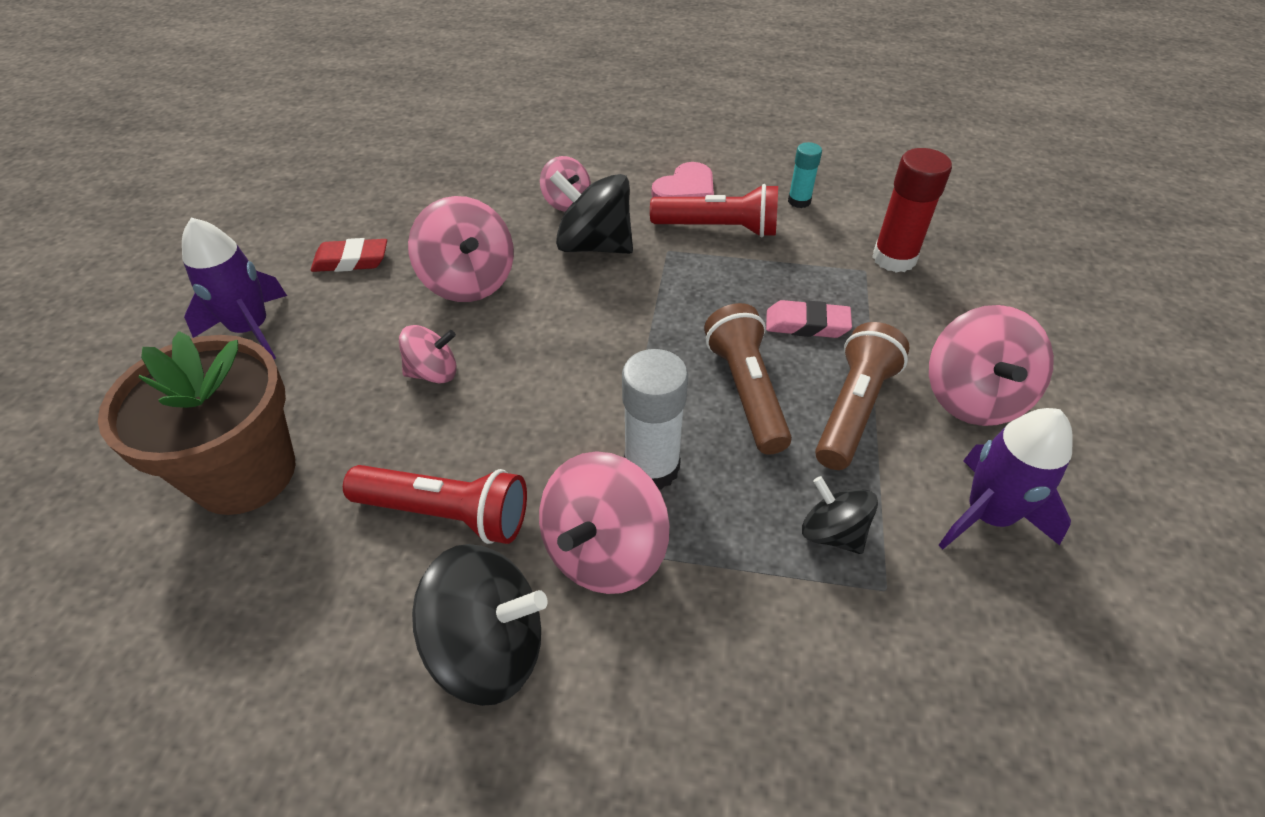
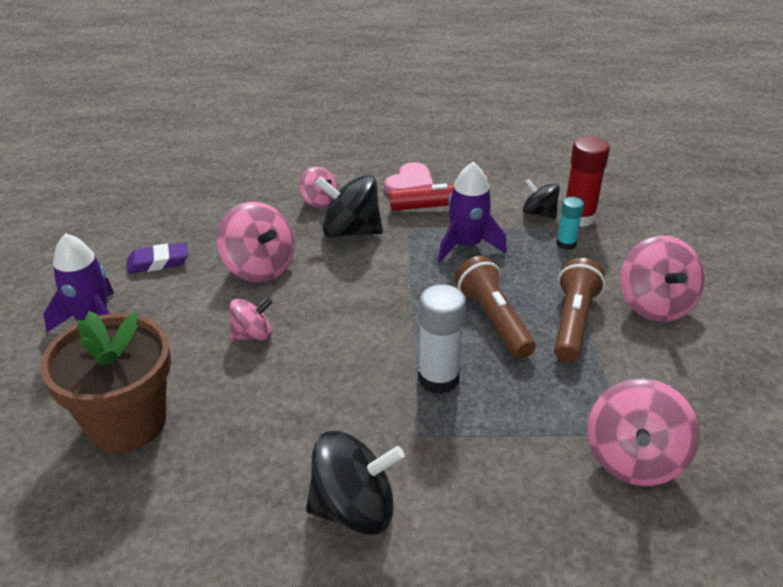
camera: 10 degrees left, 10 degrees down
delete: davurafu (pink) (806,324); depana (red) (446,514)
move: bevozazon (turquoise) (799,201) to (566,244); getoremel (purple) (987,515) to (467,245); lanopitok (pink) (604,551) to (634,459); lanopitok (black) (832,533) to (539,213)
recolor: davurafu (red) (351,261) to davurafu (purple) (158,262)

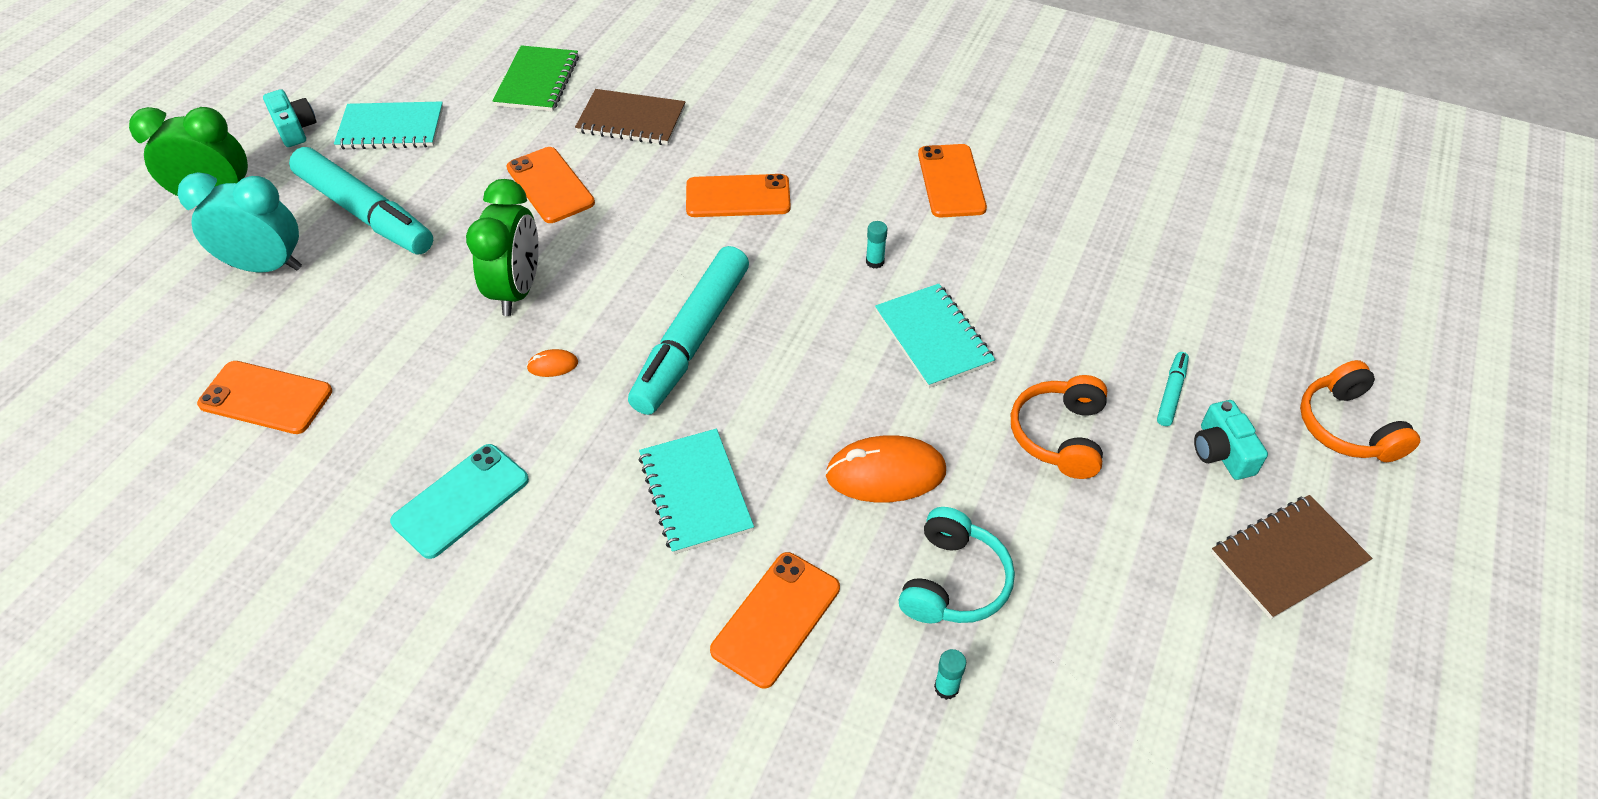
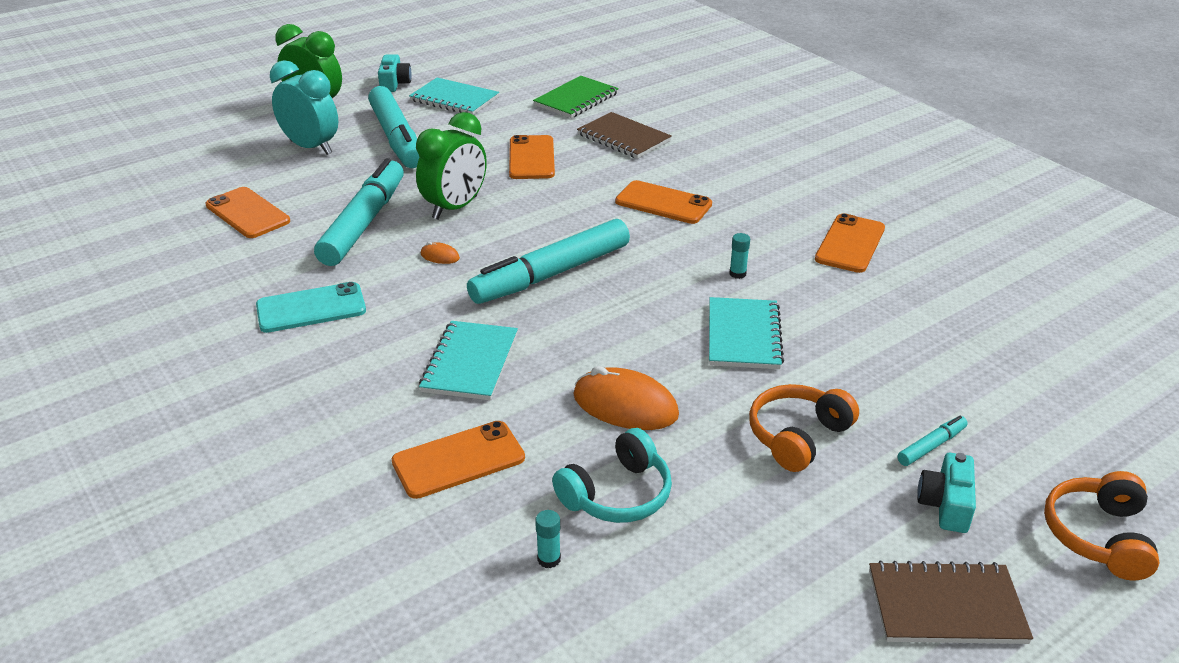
camera: 30 degrees right, 15 degrees down
insert: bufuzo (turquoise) (363,223)

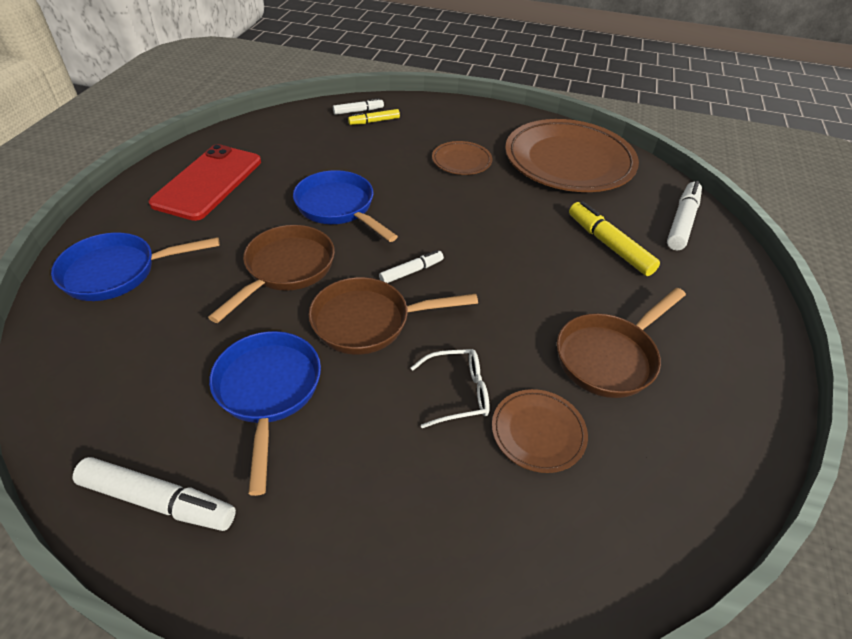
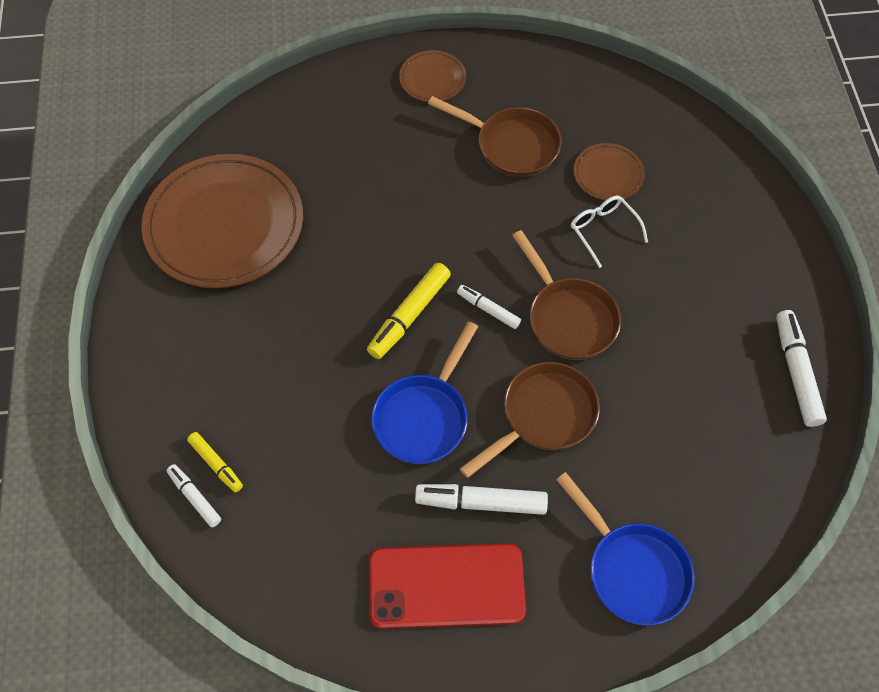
camera: 110 degrees left, 15 degrees up
delete: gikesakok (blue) (268,391)
move: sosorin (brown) (461,161) to (432,79); bufuzo (white) (682,222) to (481,502); bufuzo (yellow) (609,245) to (409,315)
rotate: gikesakok (brown) (286,269) = (543,416) 135 degrees clockwise

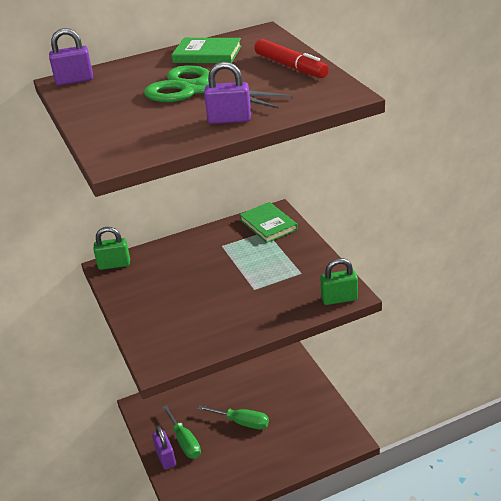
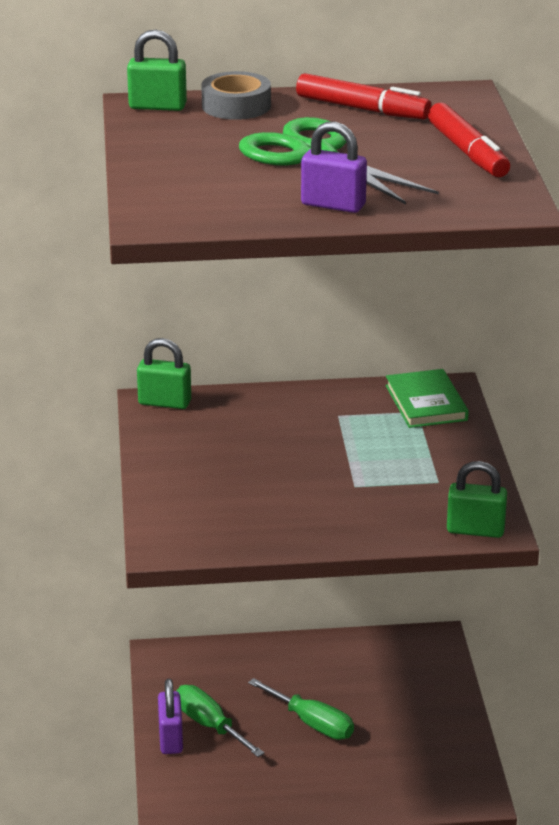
camera: 15 degrees right, 5 degrees down
insert: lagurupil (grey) (236,106)
replace: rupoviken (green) (207,54) to bufuzo (red) (362,109)
recolor: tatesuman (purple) (74,80) to tatesuman (green) (157,106)
rotate: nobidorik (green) (185,442) = (210,725) 150 degrees clockwise

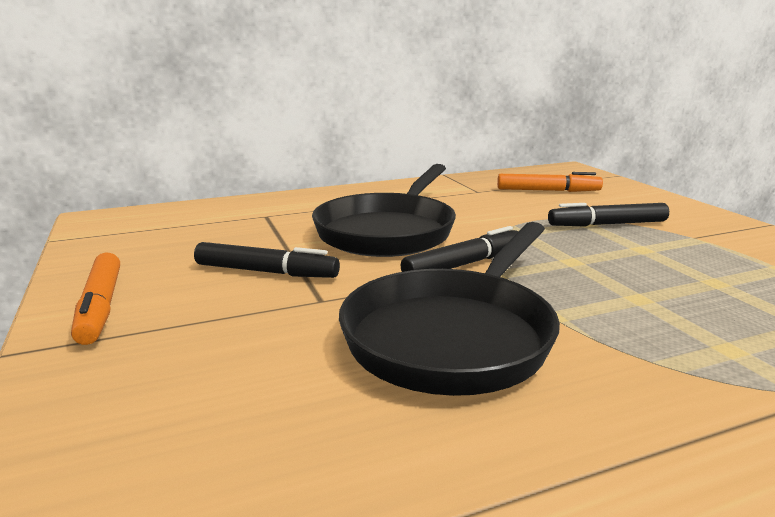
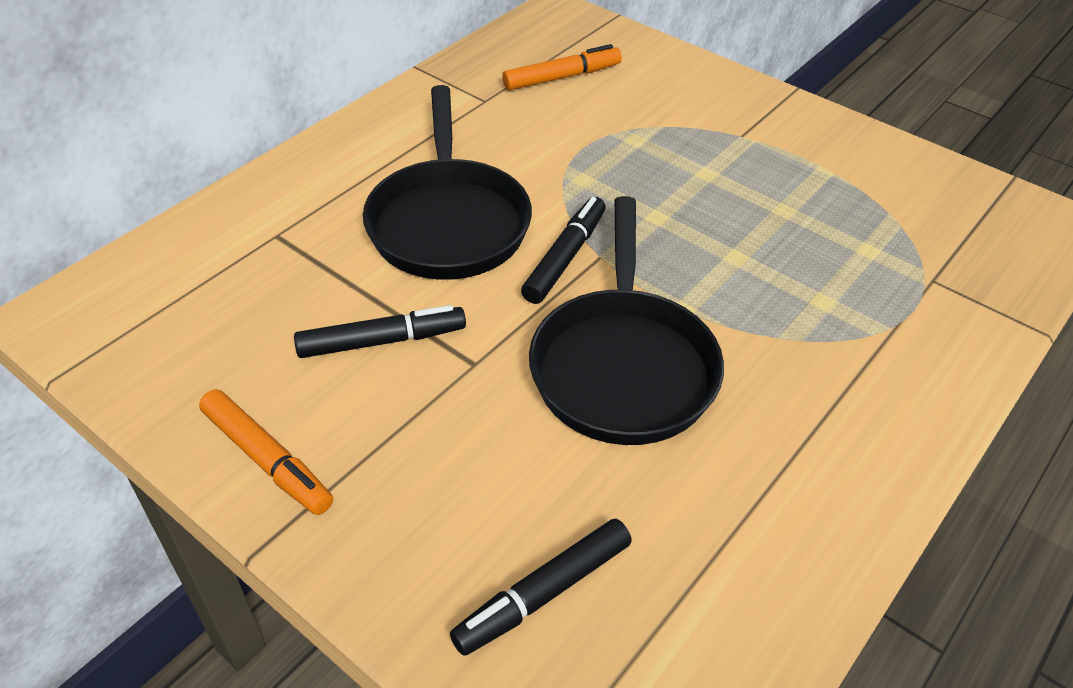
camera: 30 degrees left, 25 degrees up
move: bufuzo (black) (607,224) to (543,593)

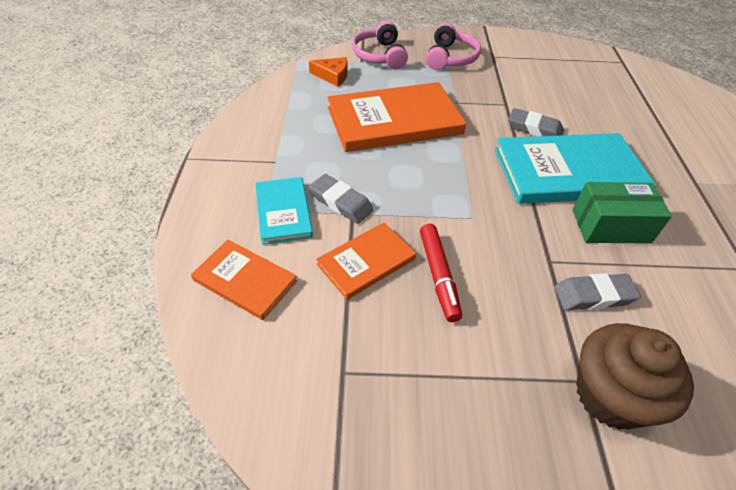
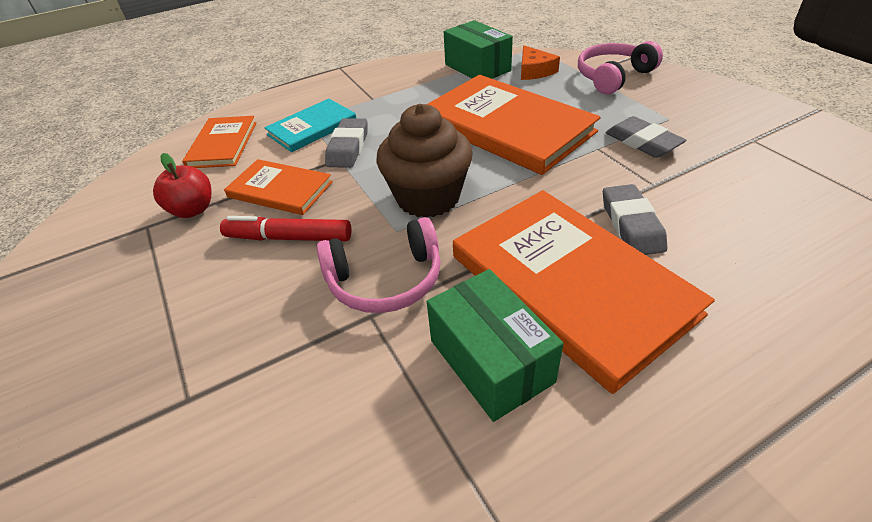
camera: 65 degrees right, 5 degrees down
insert: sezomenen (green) (477,67); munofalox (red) (193,210)
move: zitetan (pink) (450,58) to (385,280); davurafu (grey) (593,296) to (642,142); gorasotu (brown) (610,395) to (428,197)
recolor: rupoviken (turquoise) (568,172) to rupoviken (orange) (570,284)
rotate: bufuzo (red) (438,276) = (289,238) 45 degrees clockwise

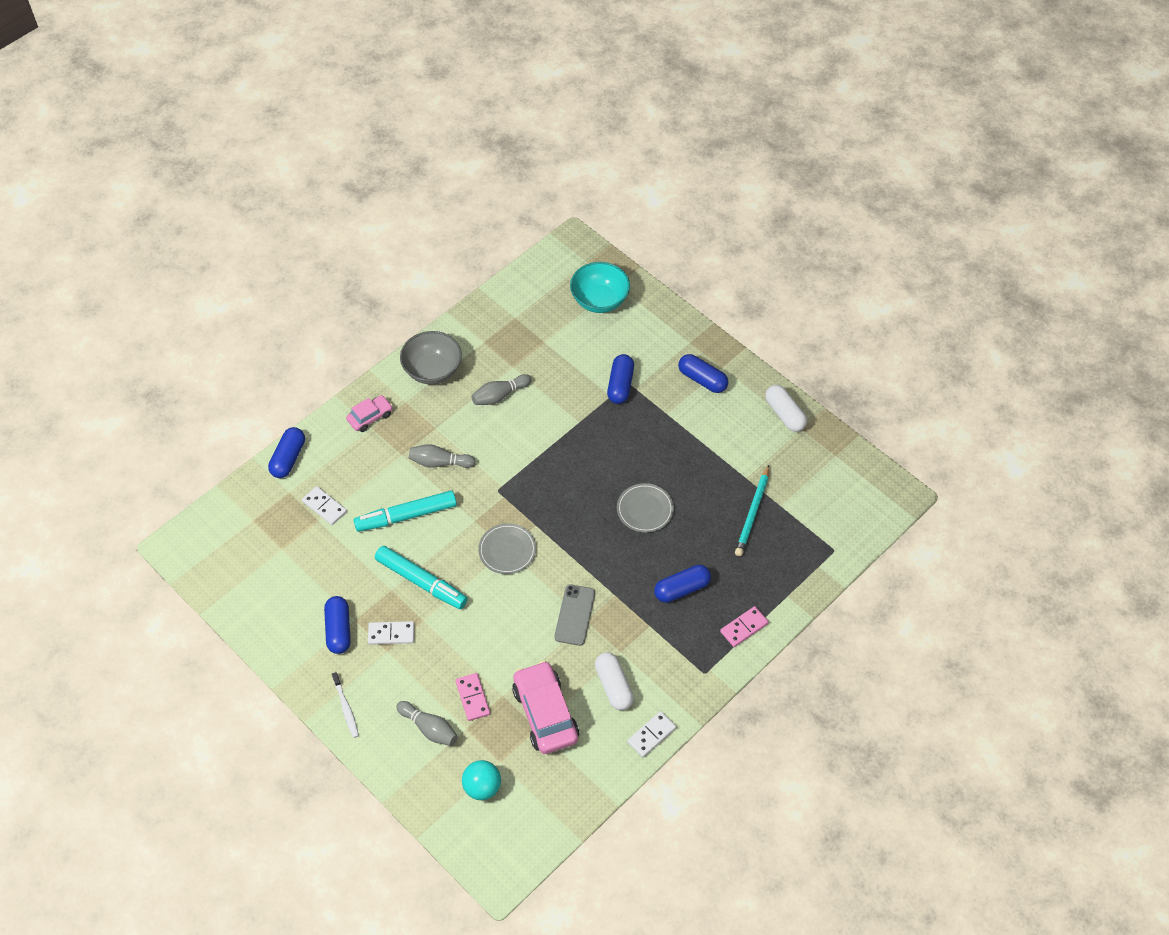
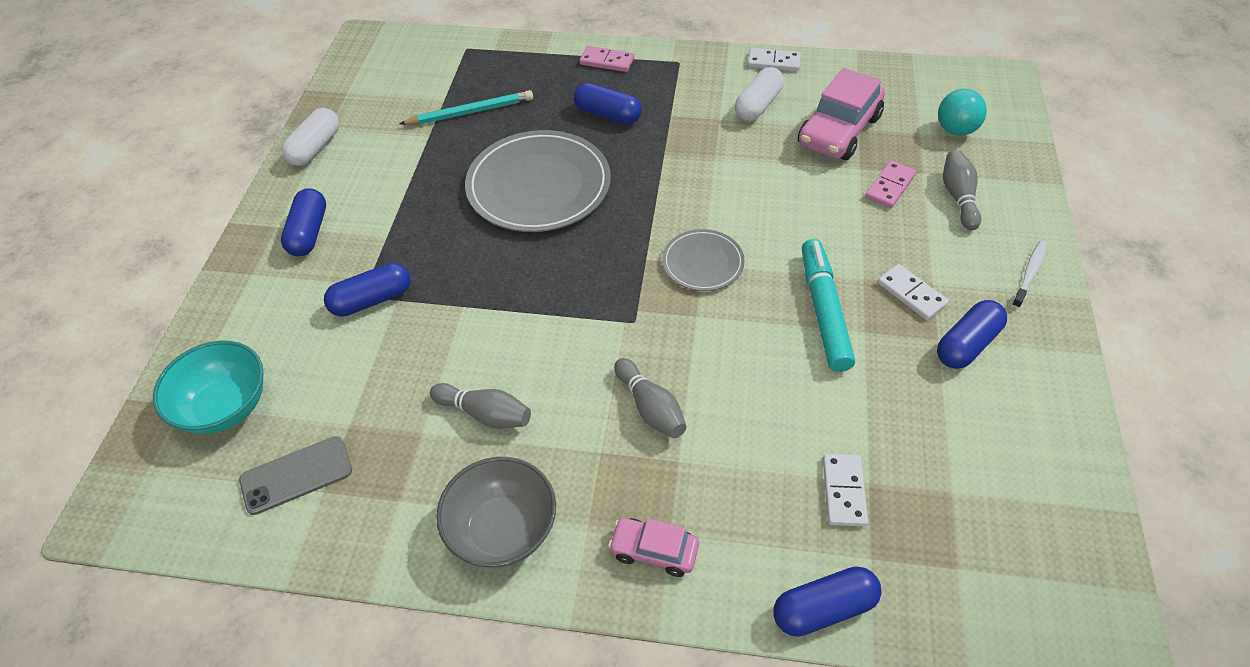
camera: 125 degrees left, 5 degrees down
delete: bufuzo (turquoise) (406,516)
move: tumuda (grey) (575,615) to (296,475)
resize: sosorin (grey) (645,509) = (539,185) x1.92

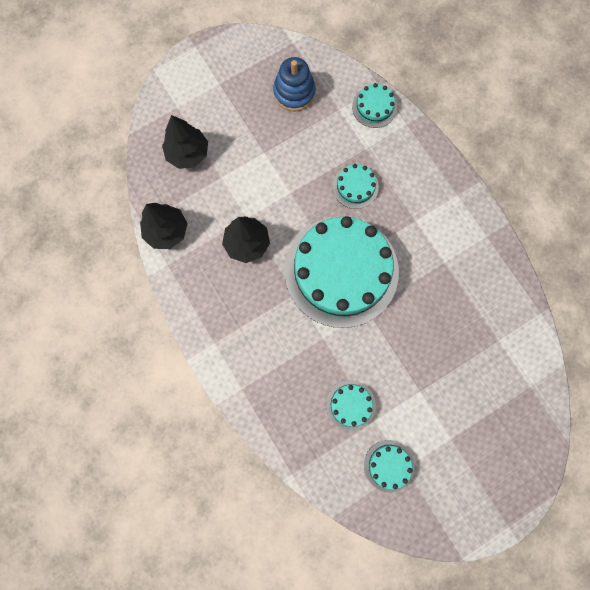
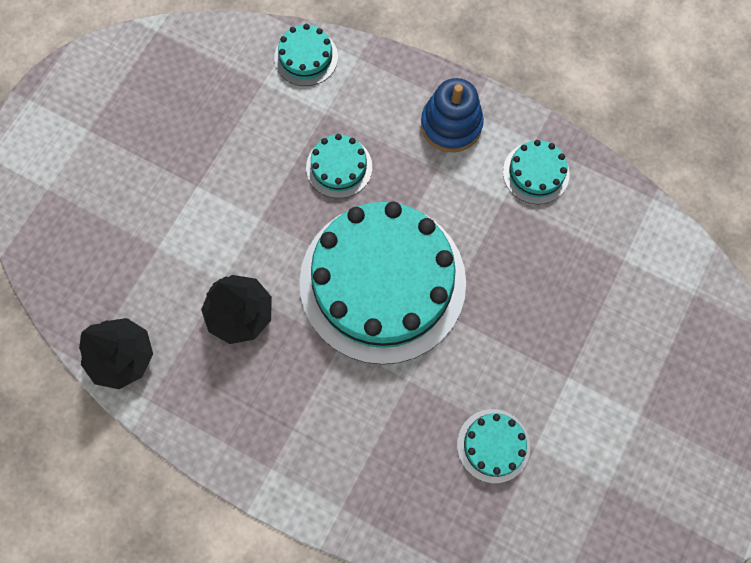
camera: 30 degrees left, 5 degrees down
delete: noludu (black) (188,153)
move: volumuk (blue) (294,92) to (451,125); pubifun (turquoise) (389,465) to (536,173)

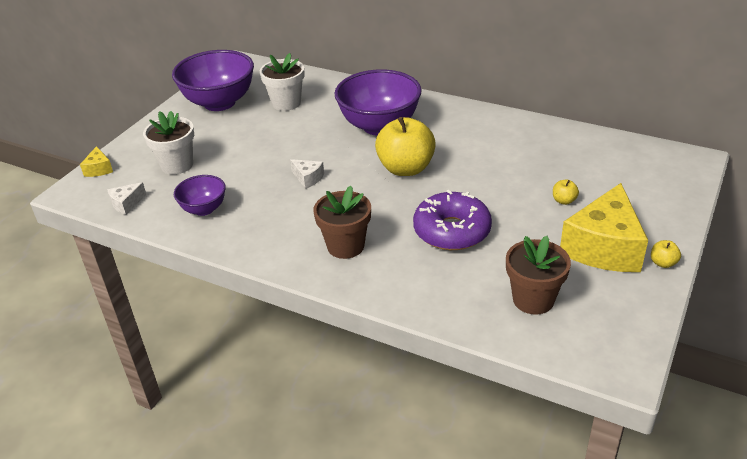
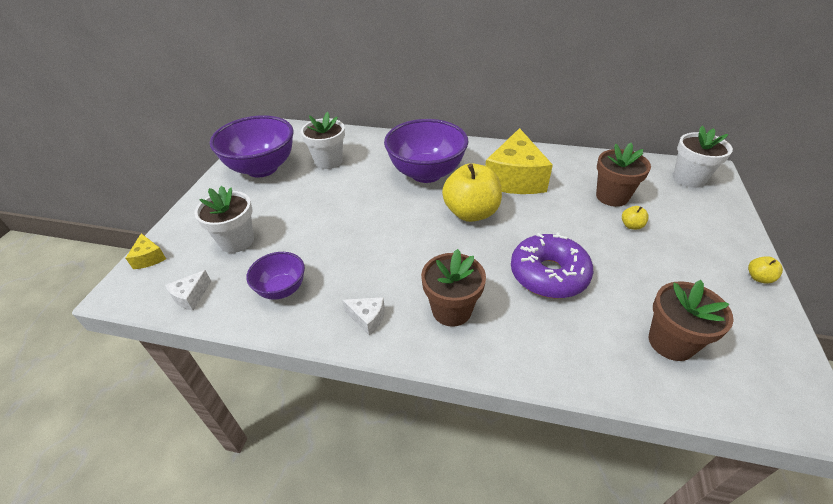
camera: 15 degrees left, 5 degrees up
insert: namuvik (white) (689,178); namuvik (brown) (612,196)
move: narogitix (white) (308,178) to (367,318); narogitix (yellow) (604,247) to (514,178)

